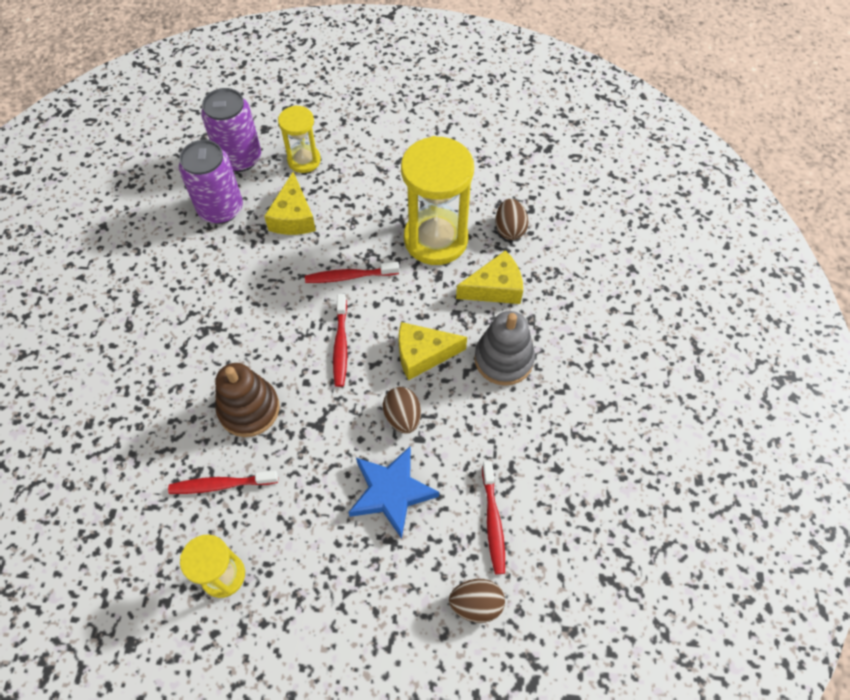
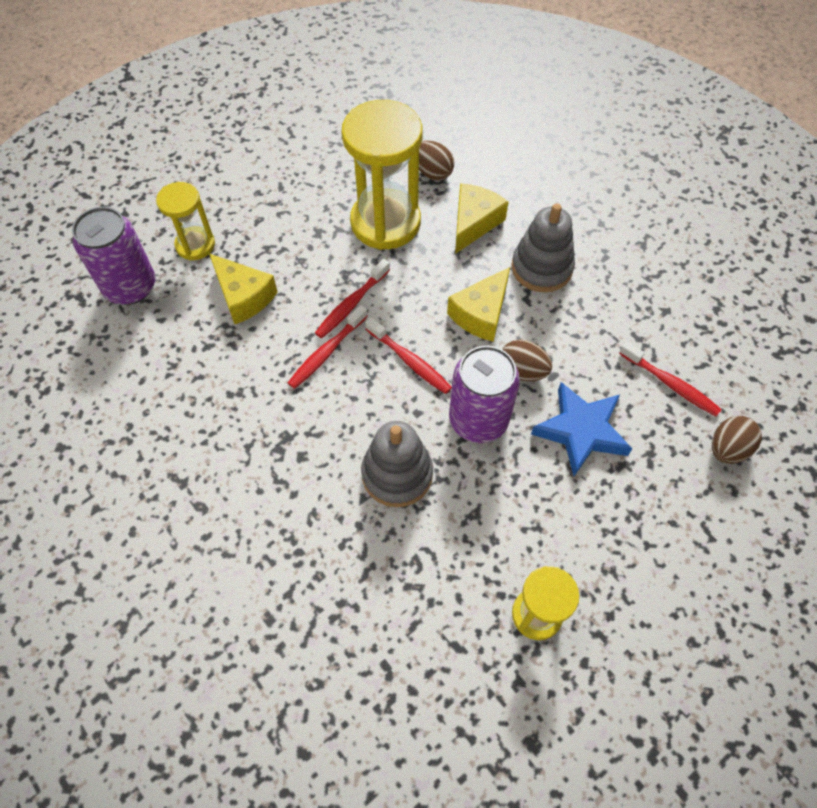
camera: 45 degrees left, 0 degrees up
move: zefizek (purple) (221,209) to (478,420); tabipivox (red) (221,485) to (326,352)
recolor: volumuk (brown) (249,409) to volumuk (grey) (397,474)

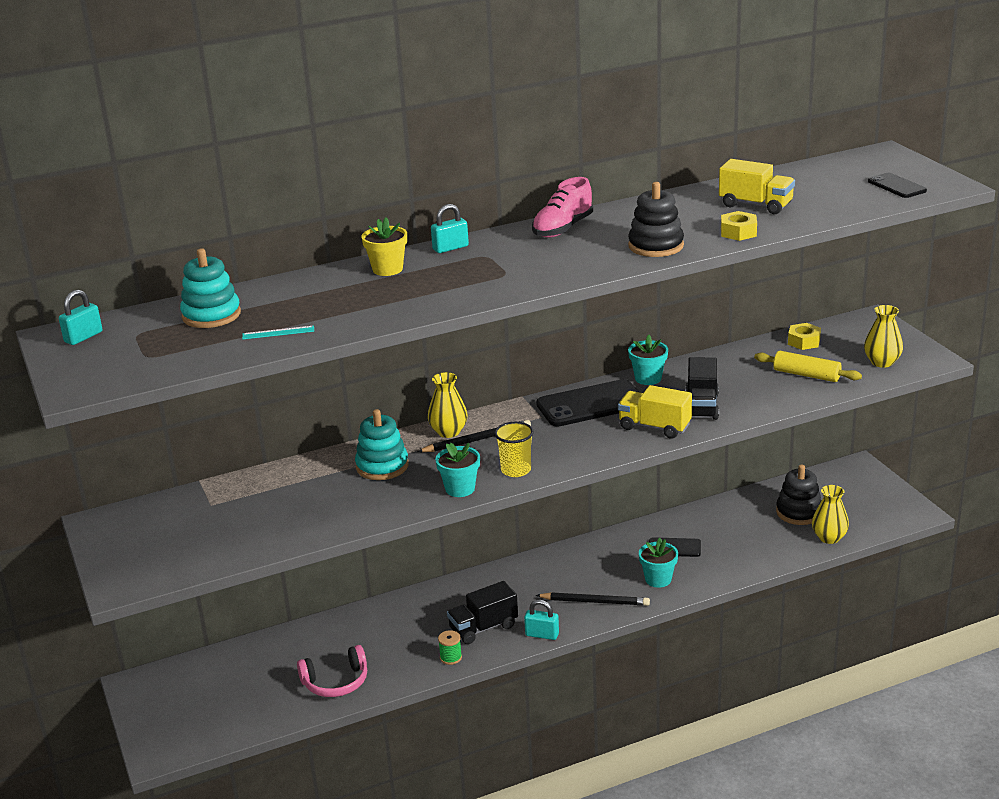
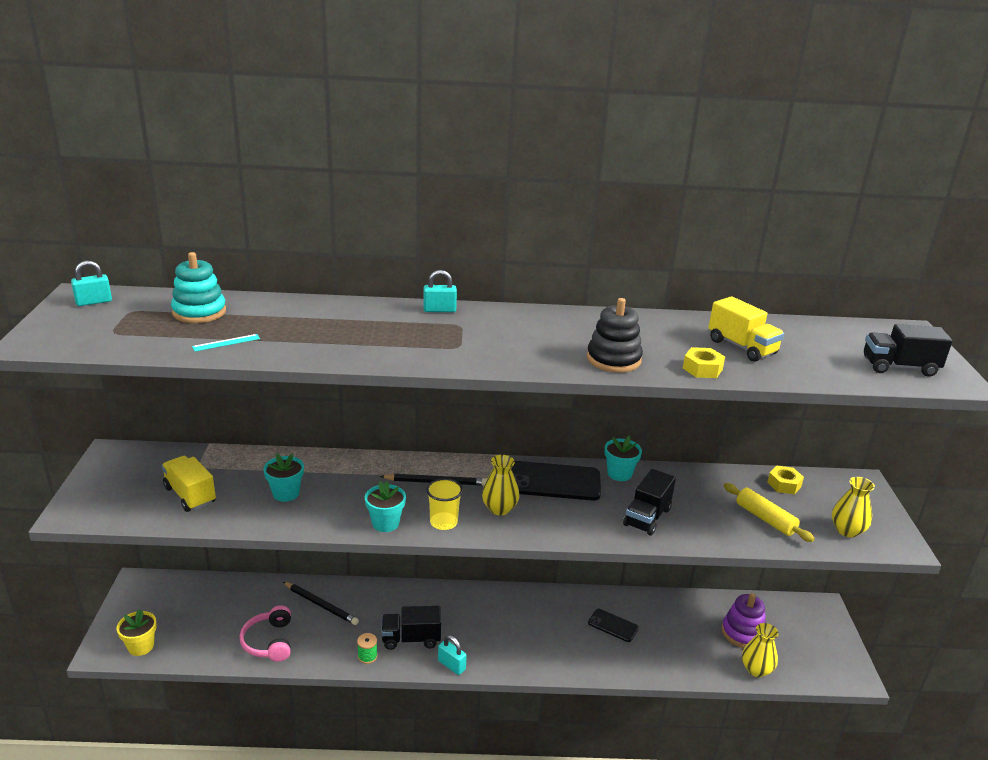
camera: 20 degrees right, 0 degrees up
delete: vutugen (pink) (563,228); volumuk (turquoise) (382,466)
move: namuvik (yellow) (387,269) to (141,646); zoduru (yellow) (448,432) to (499,508); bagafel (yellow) (654,427) to (190,495); namuvik (turquoise) (658,579) to (286,493); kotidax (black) (595,601) to (321,605)
replace: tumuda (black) (897,186) to bagafel (black) (899,367)
recolor: volumuk (black) (799,512) to volumuk (purple) (742,633)
rotate: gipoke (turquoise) (278,333) = (226,343) 45 degrees counterclockwise; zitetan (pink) (336,682) = (269,641) 75 degrees clockwise

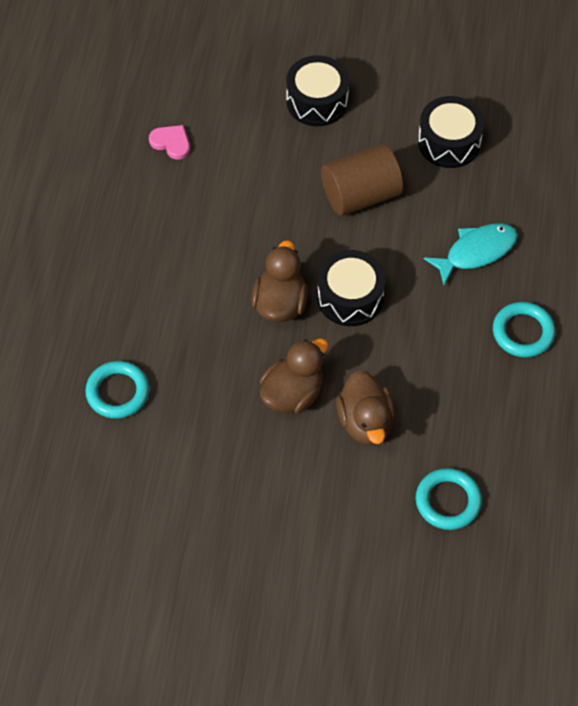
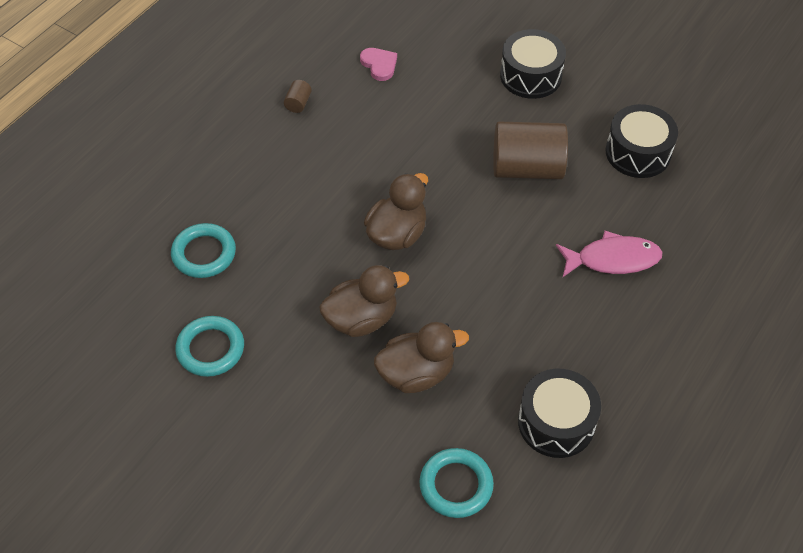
camera: 25 degrees right, 5 degrees down
insert: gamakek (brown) (298,103)
move: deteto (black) (350,297) to (556,422); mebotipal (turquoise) (523,332) to (210,349)
recolor: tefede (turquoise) (476,252) to tefede (pink) (613,259)
rotate: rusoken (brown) (365,422) = (416,374) 120 degrees counterclockwise

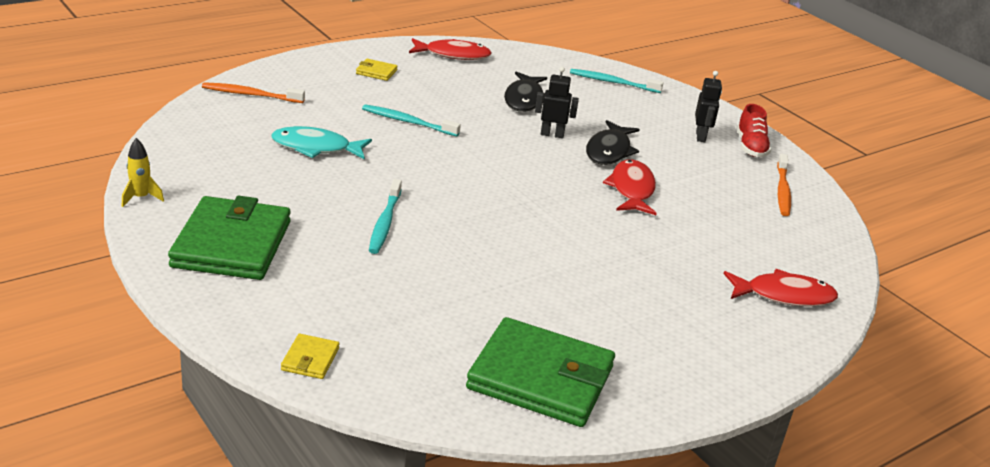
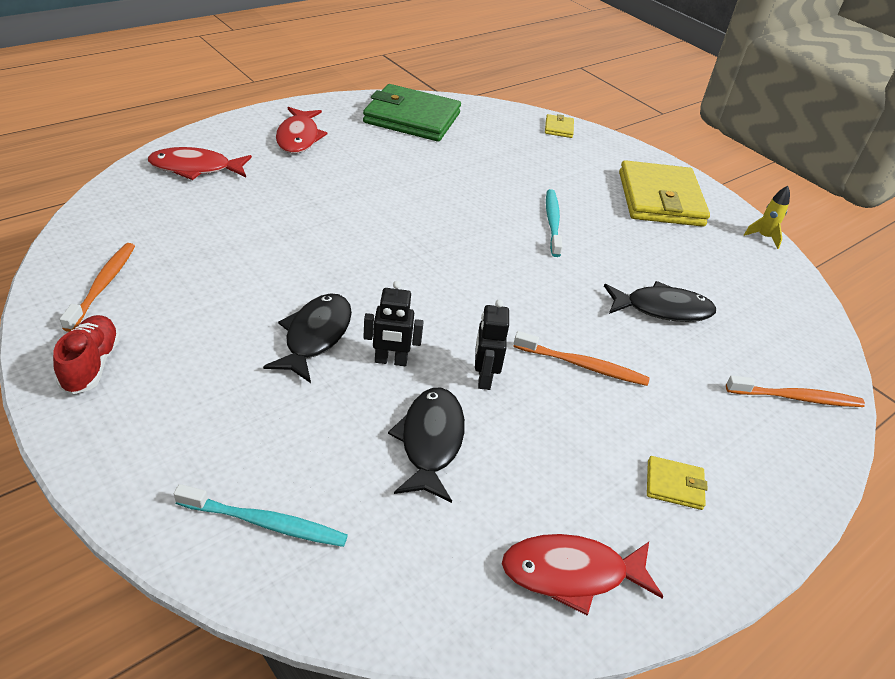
camera: 175 degrees right, 10 degrees up
move: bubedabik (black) (701,137) to (483,378); tefede (red) (632,190) to (298,137)
recolor: tabipivox (turquoise) (408,122) to tabipivox (orange) (583,365); tefede (turquoise) (316,148) to tefede (black) (662,309); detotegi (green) (231,244) to detotegi (yellow) (660,199)

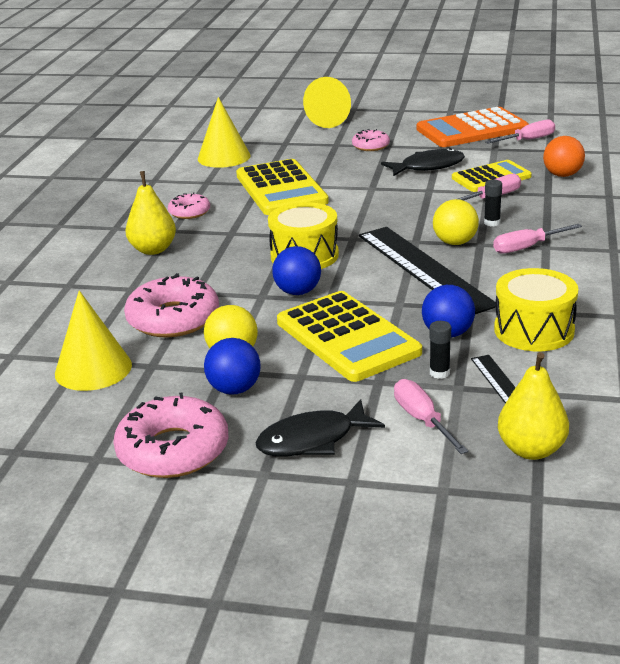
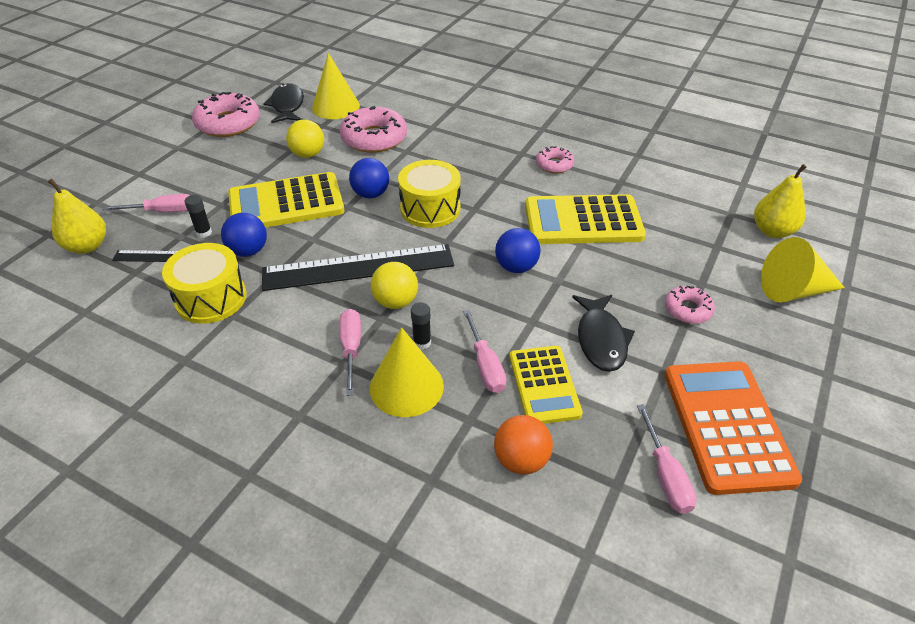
camera: 105 degrees right, 15 degrees up
move: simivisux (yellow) (224,157) to (406,386); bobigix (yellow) (153,250) to (772,231); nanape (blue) (234,389) to (516,267); tefede (black) (312,440) to (287,106)

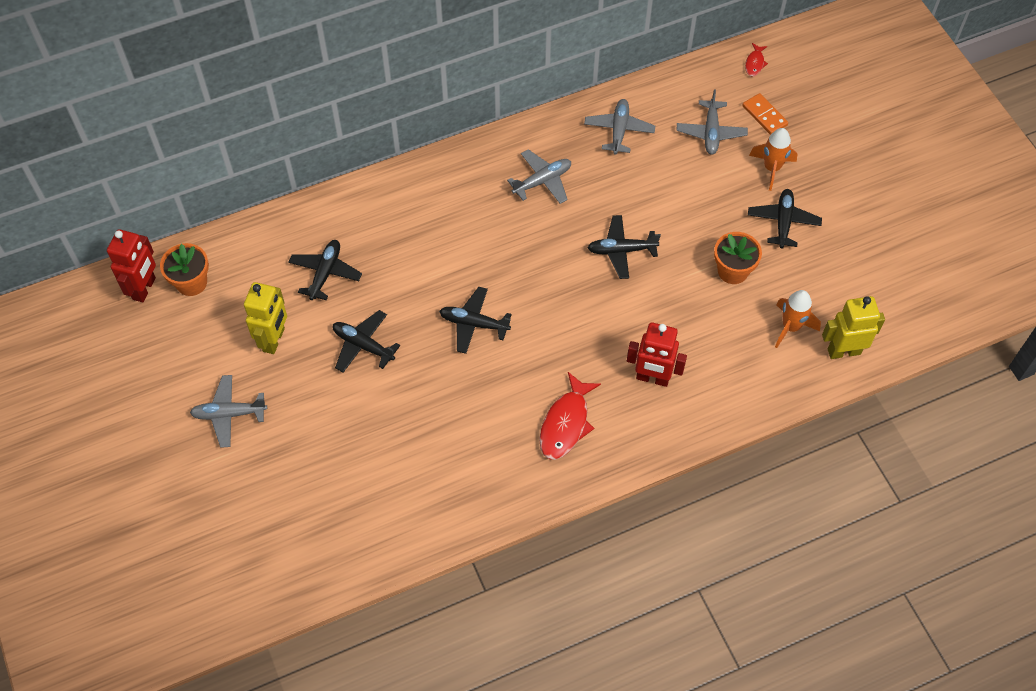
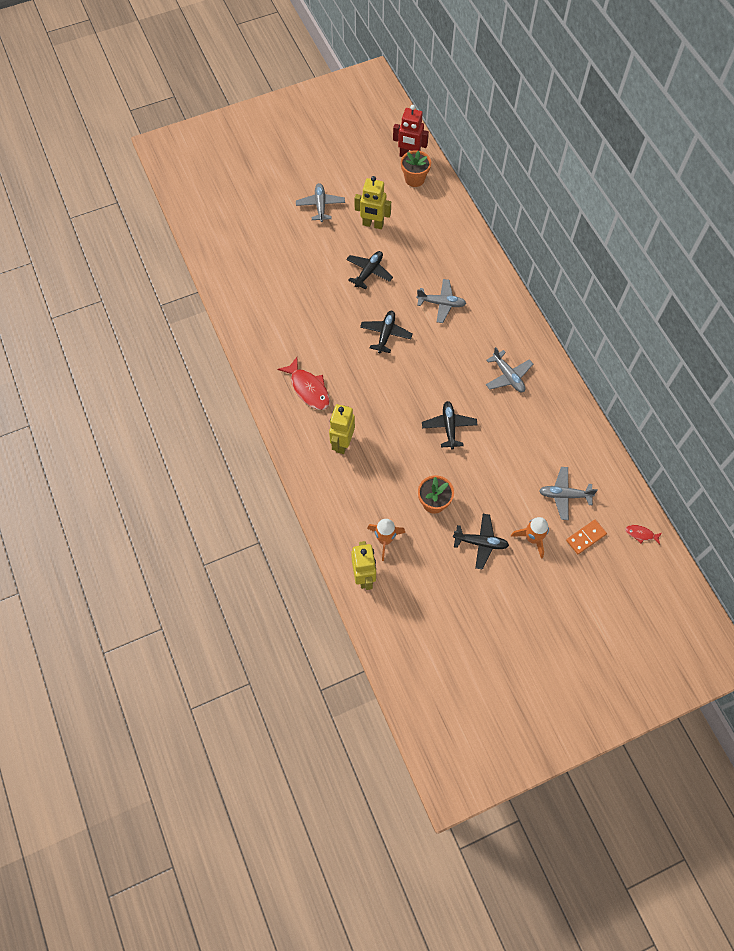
camera: 90 degrees right, 5 degrees up
delete: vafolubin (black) (325,273)
move: vafolubin (grey) (619,130) to (441,303)
recolor: bubedabik (red) (652,378) to bubedabik (yellow) (342,443)
rotate: tefede (red) (566,423) = (308,389) 150 degrees counterclockwise

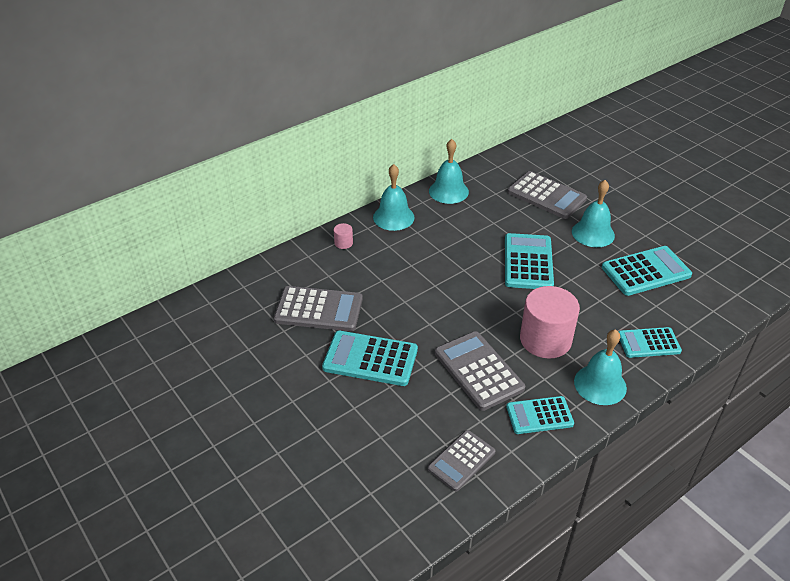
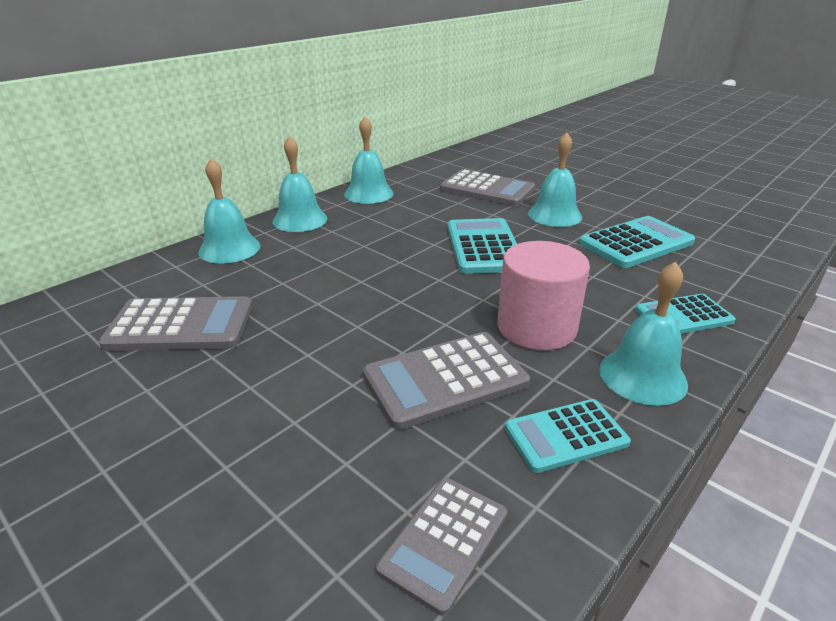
camera: 10 degrees left, 10 degrees down
delete: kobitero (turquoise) (370,359)
replace: gamakek (pink) (343,243) to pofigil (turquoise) (229,249)
rotate: kobitero (grey) (478,371) = (445,379) 75 degrees counterclockwise

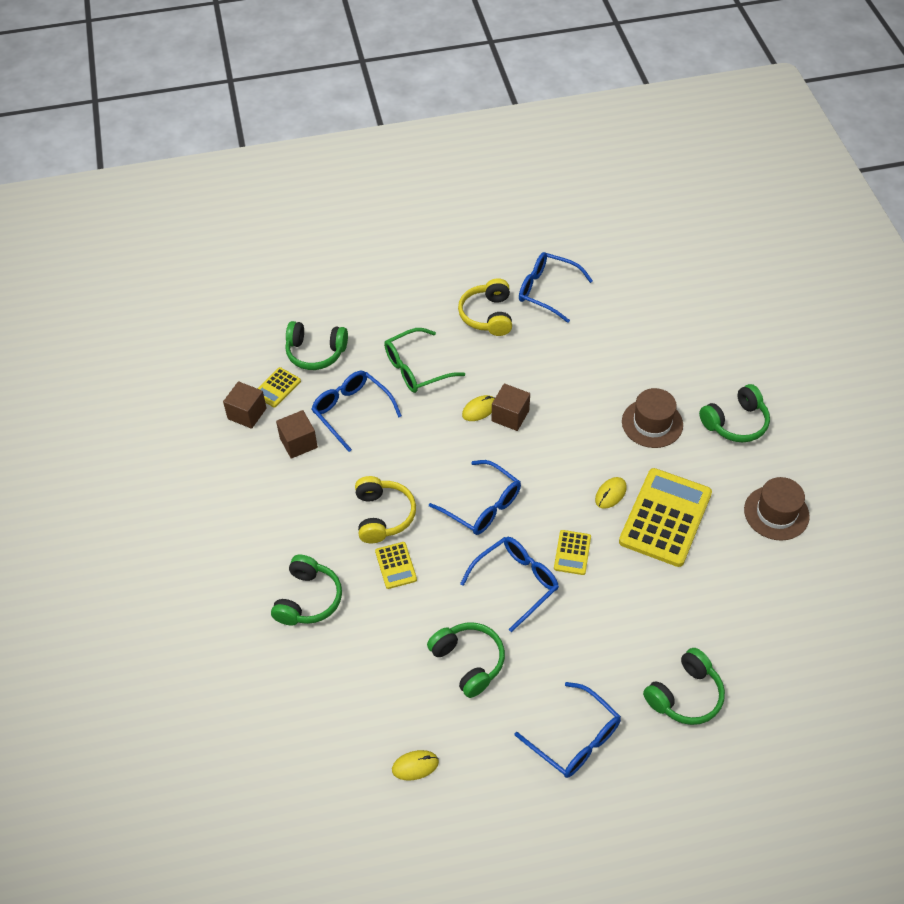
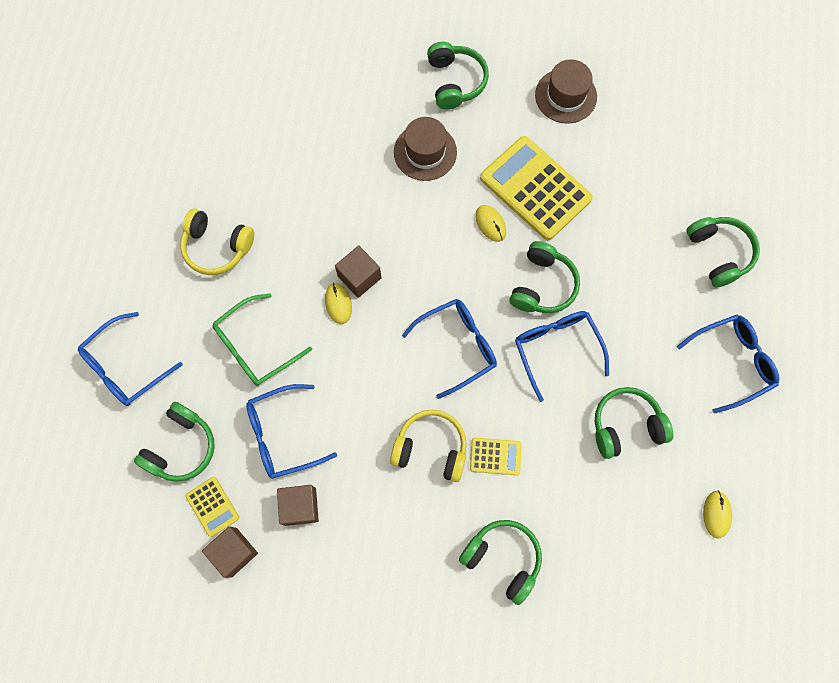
camera: 70 degrees left, 20 degrees up
move: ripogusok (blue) (547,291) to (125,367)
replace: kobitero (yellow) (572,553) to zitetan (green) (542,285)
rotate: ripogusok (green) (416,368) = (255,347) 60 degrees clockwise

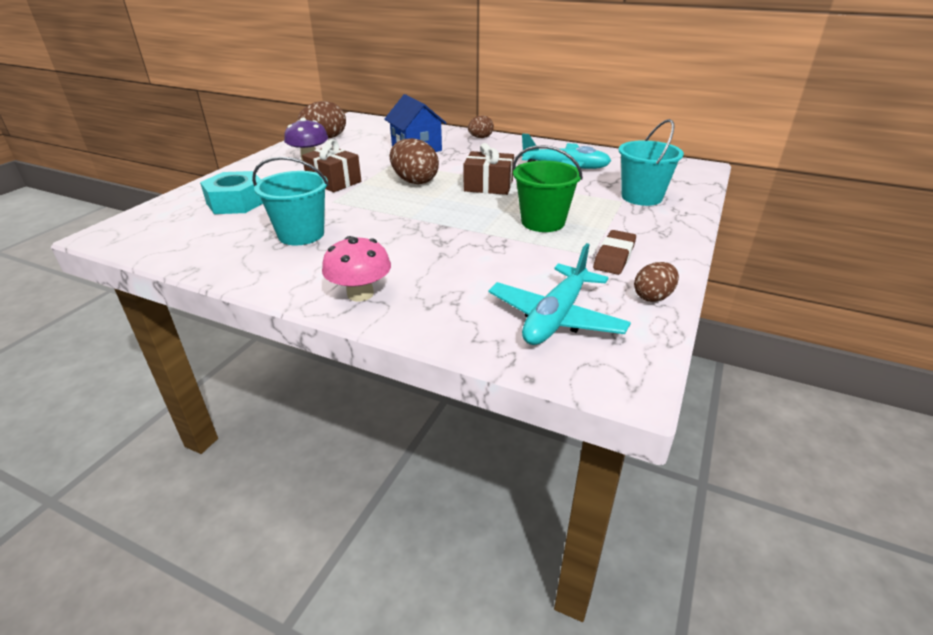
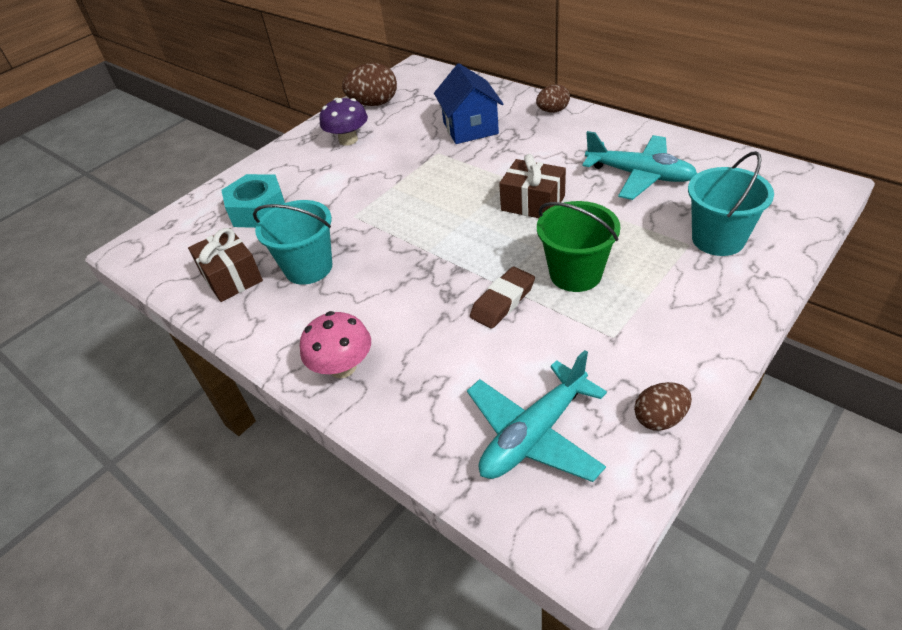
camera: 20 degrees right, 10 degrees up
delete: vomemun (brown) (414,181)
move: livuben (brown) (334,181) to (231,277); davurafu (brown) (614,256) to (503,301)

